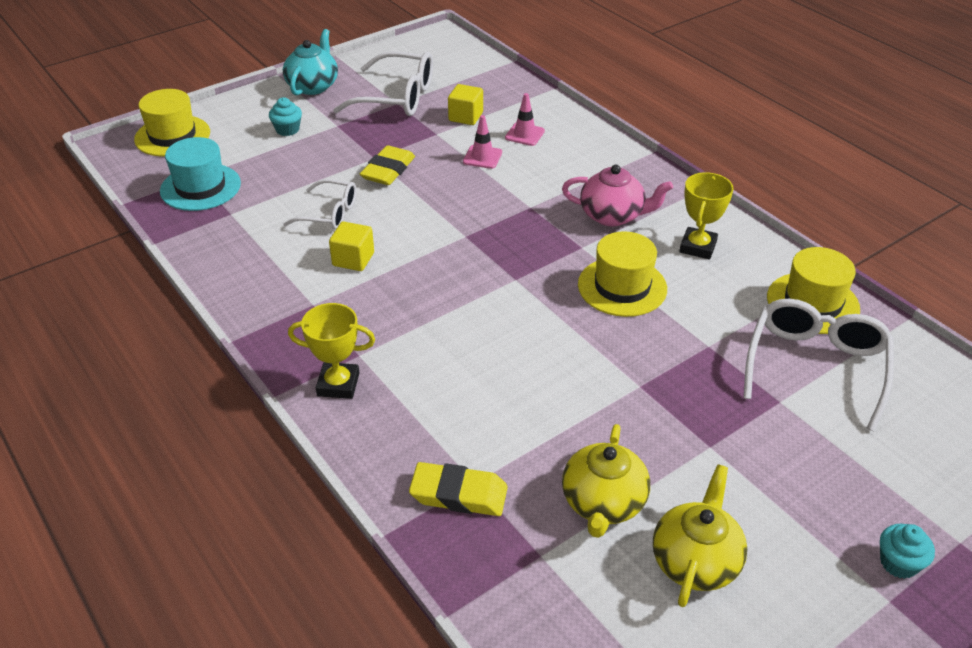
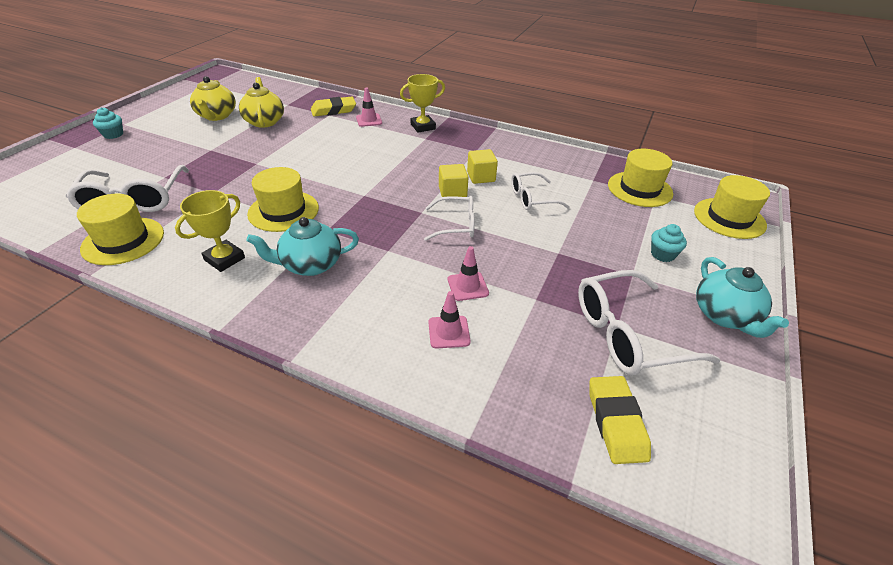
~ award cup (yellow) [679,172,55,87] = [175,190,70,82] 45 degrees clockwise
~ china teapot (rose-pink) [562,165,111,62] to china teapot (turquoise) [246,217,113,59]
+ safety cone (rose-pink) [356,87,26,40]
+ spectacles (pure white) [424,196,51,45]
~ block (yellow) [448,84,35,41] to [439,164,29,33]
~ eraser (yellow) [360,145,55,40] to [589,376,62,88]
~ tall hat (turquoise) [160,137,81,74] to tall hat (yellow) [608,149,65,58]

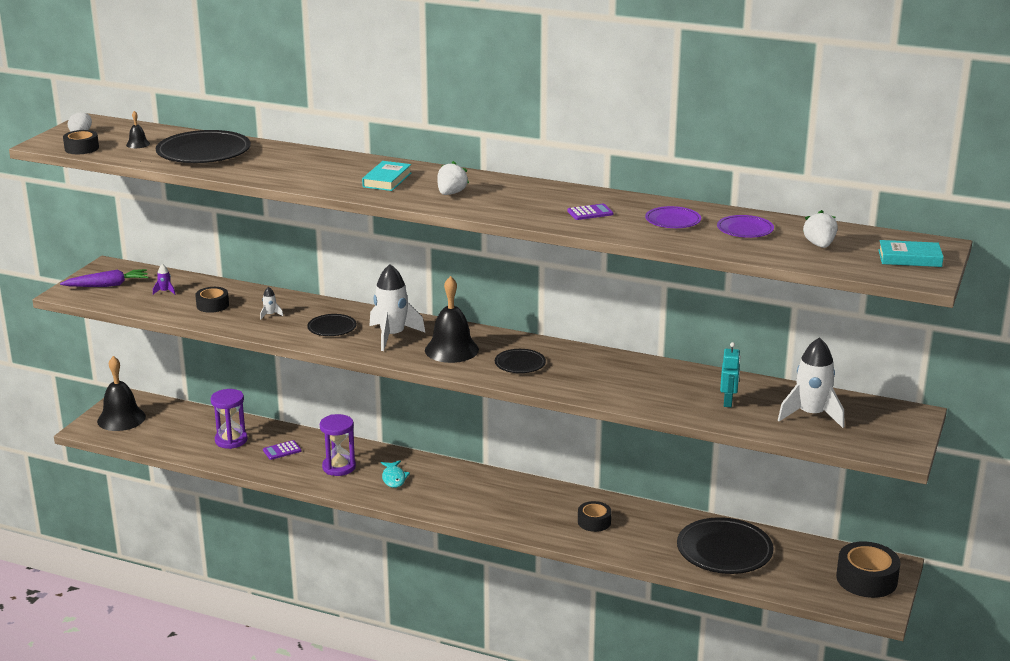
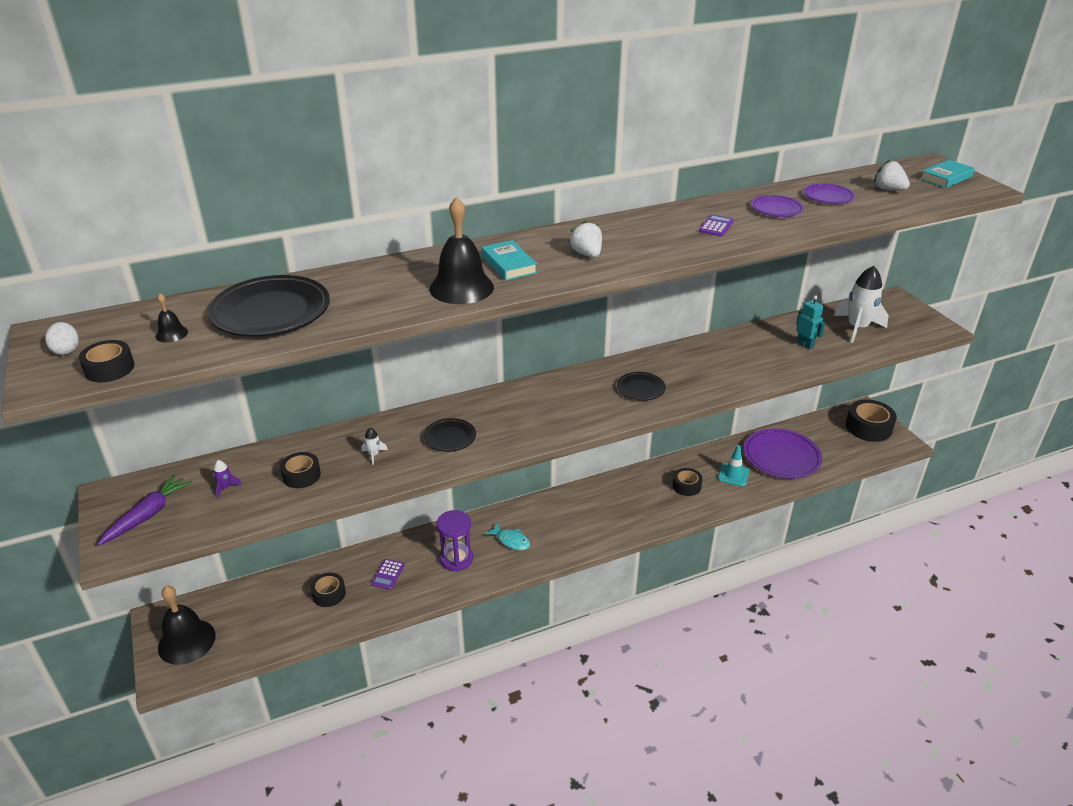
~ hourglass (violet) [211,389,37,60] to roll of tape (ebony) [310,573,36,34]
~ hand bell (ebony) [425,276,54,87] to [429,197,65,107]
+ safety cone (turquoise) [718,445,31,41]
~ dinner plate (ebony) [677,517,97,57] to dinner plate (violet) [744,428,78,51]
- toy rocket (pure white) [370,264,55,87]

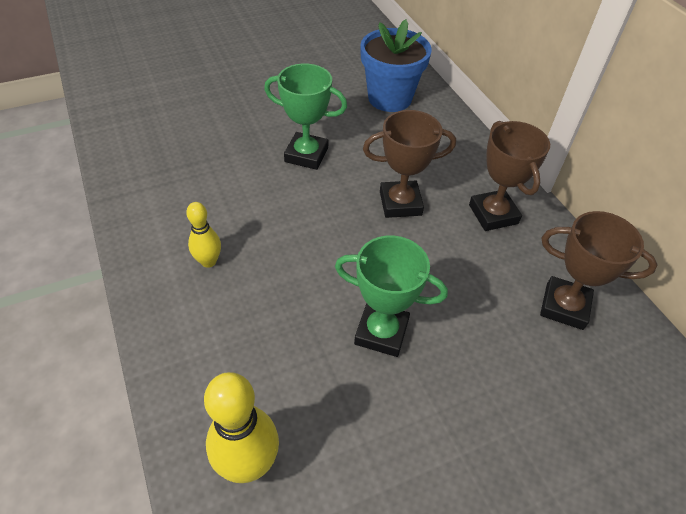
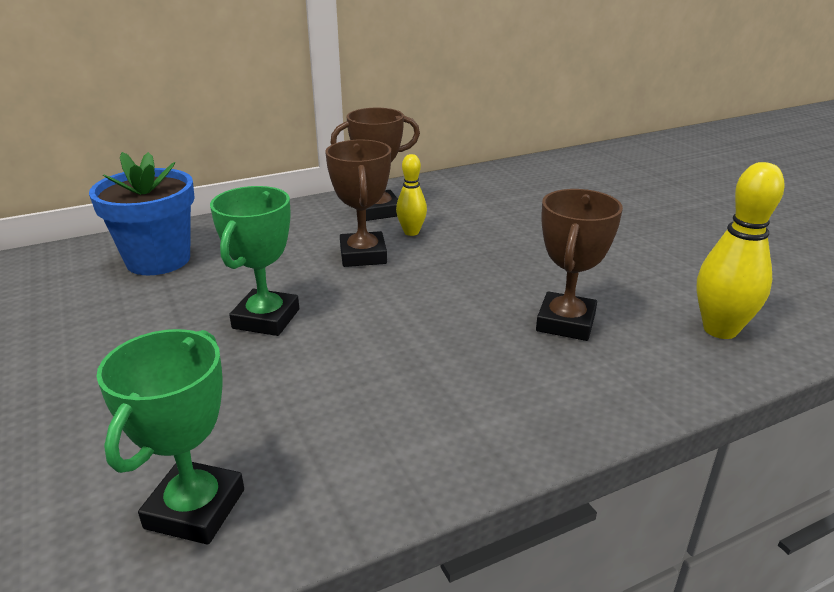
~ award cup (emerald) [335,236,113,121] to [96,329,148,216]
~ tenpin (yellow) [186,202,35,66] to [396,154,31,82]
~ award cup (dark brown) [540,211,117,119] to [536,189,87,152]

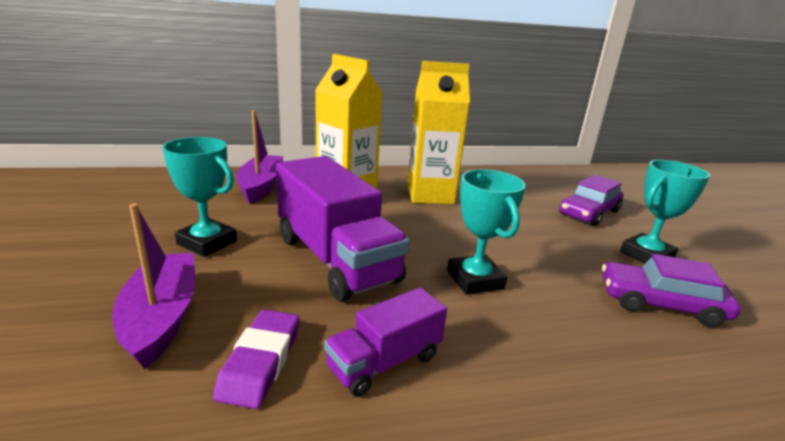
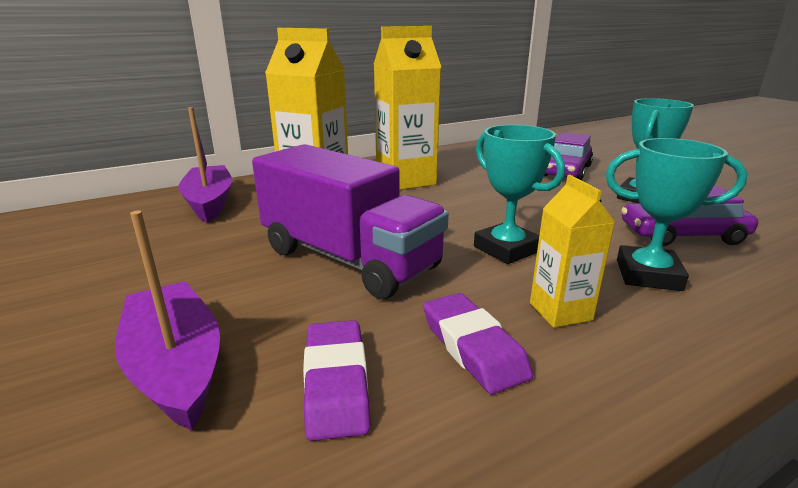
~ truck (violet) [324,287,123,110] to eraser (violet) [423,293,110,101]
+ milk carton (yellow) [530,175,85,153]
~ award cup (turquoise) [162,137,75,120] to [605,138,143,153]

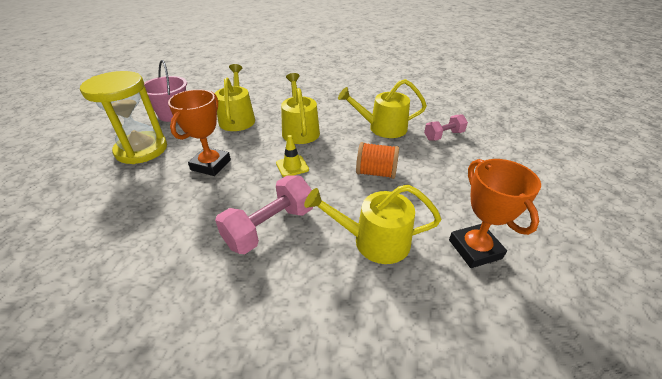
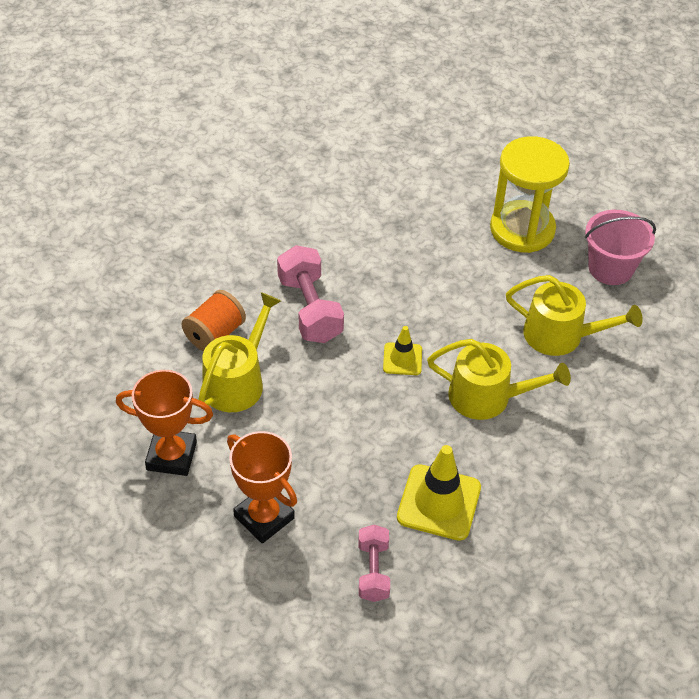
~ spool (orange) [356,142,43,37] to [182,290,64,62]
~ award cup (orange) [168,89,63,87] to [227,431,70,112]
~ watering can (yellow) [338,79,89,59] to safety cone (yellow) [397,445,84,96]

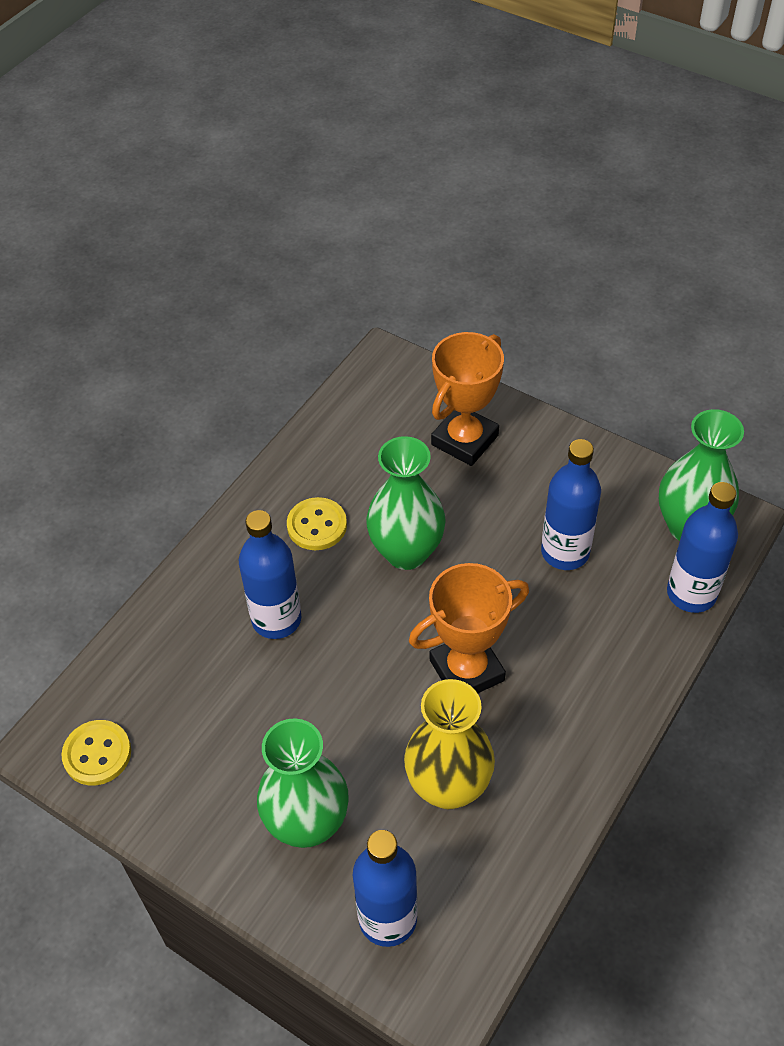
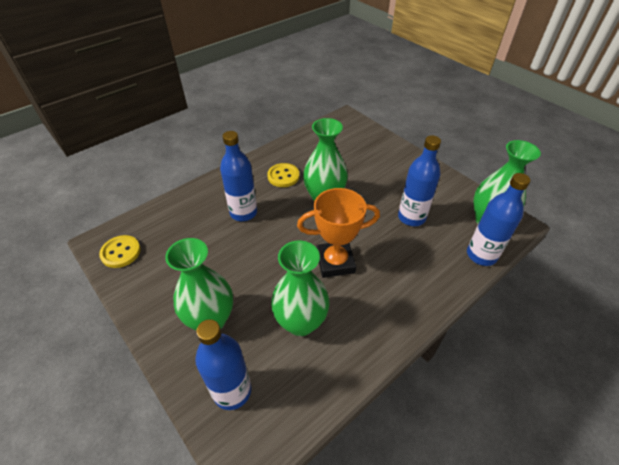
~ flower vase (yellow) [404,679,91,130] to flower vase (emerald) [271,241,59,95]
- award cup (orange) [431,332,73,134]

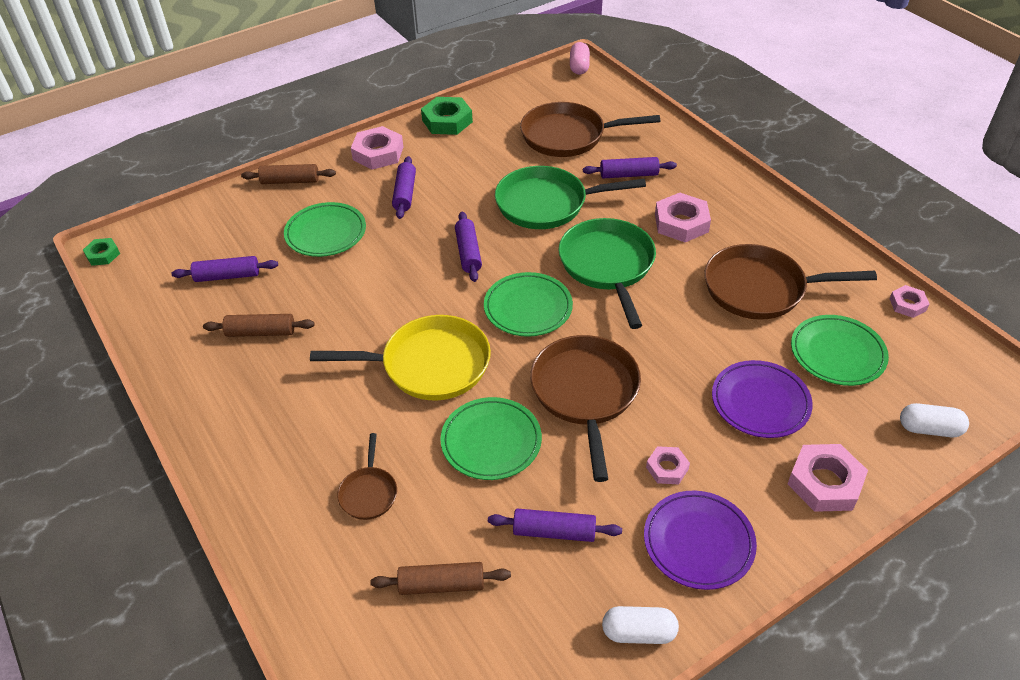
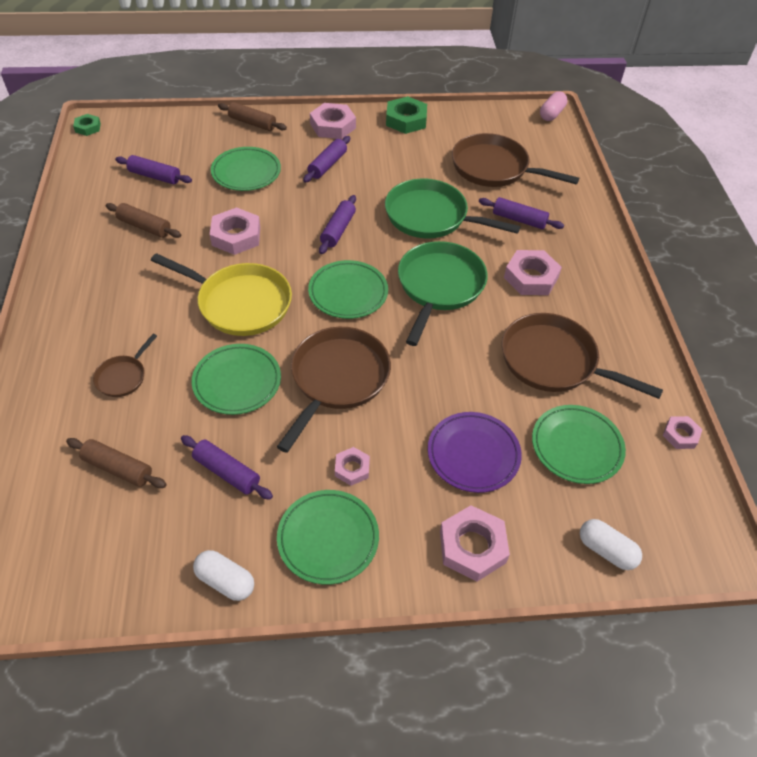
+ nut (rose-pink) [210,207,50,48]
~ dinner plate (violet) [644,490,113,100] to dinner plate (emerald) [277,490,102,95]

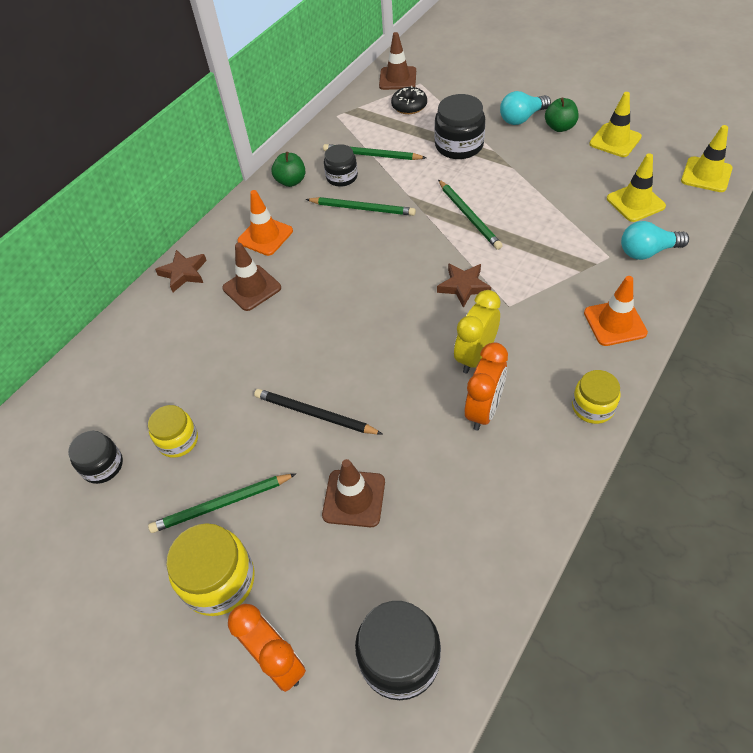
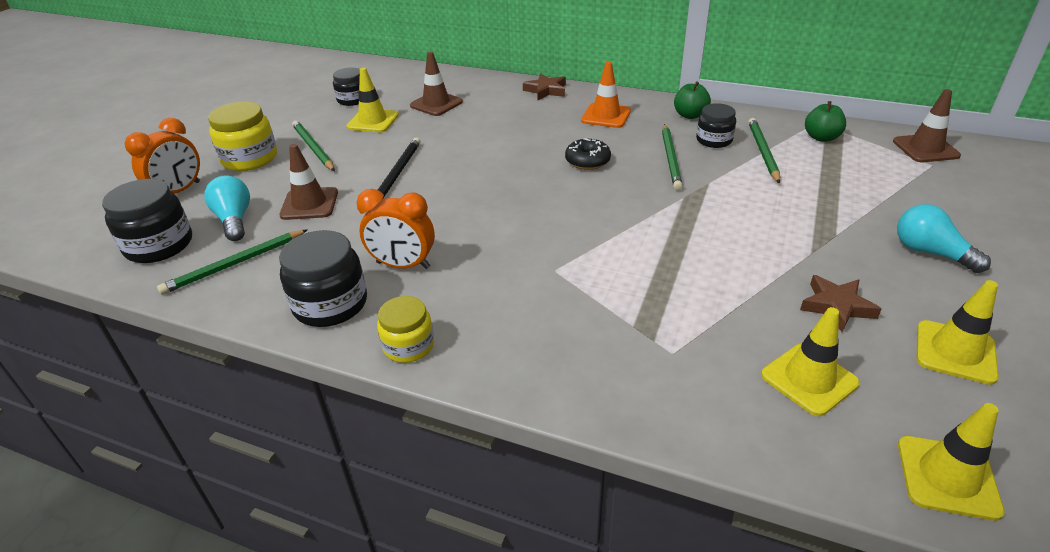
~ wooden pencil (emerald) [438,180,65,70] to [157,229,151,66]
~ bulb (turquoise) [621,221,68,39] to [204,175,46,66]
~ jar (ebony) [434,94,51,65] to [279,230,88,97]
~ jar (yellow) [148,405,50,53] to safety cone (yellow) [346,68,53,64]
~ safety cone (dark brown) [222,243,59,68] to [410,52,53,64]
~ glazed donut (ebony) [391,86,36,28] to [565,138,46,32]
~ five-pointed star (dark brown) [437,263,54,45] to [800,275,82,57]
~ apple fruit (emerald) [545,97,34,35] to [805,101,41,41]
- alarm clock (yellow) [454,290,47,84]
- safety cone (orange) [584,276,64,70]

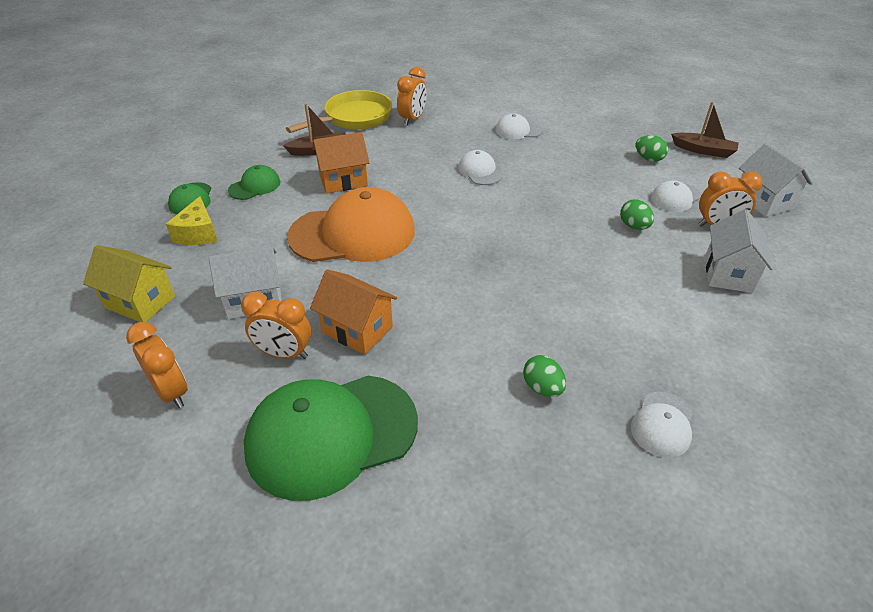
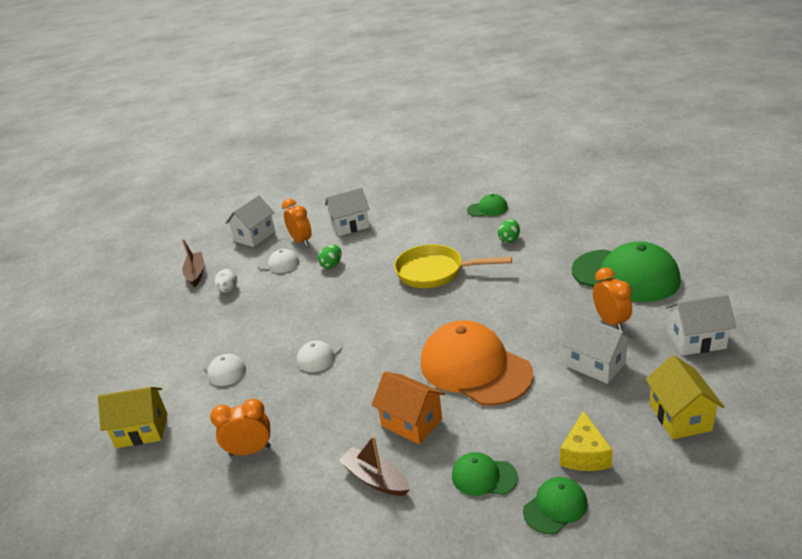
+ toy house (yellow) [98,387,69,61]
~ toy egg (emerald) [636,135,32,27] to toy egg (pure white) [215,269,22,24]
~ pan (yellow) [286,90,106,43] to [394,244,118,44]
~ peaked cap (pure white) [631,392,62,66] to peaked cap (emerald) [467,194,41,23]
~ cheese wedge (yellow) [166,196,52,49] = [560,411,53,60] 135 degrees clockwise
~ alarm clock (orange) [126,322,62,86] to toy house (pure white) [665,294,71,61]
- toy house (orange) [310,269,87,86]

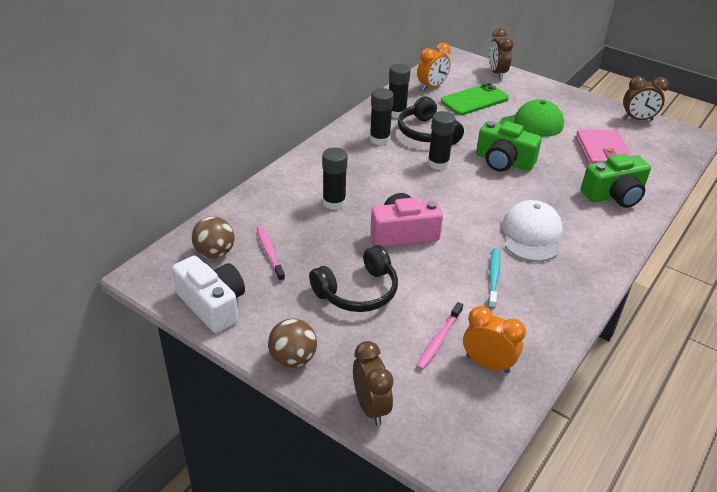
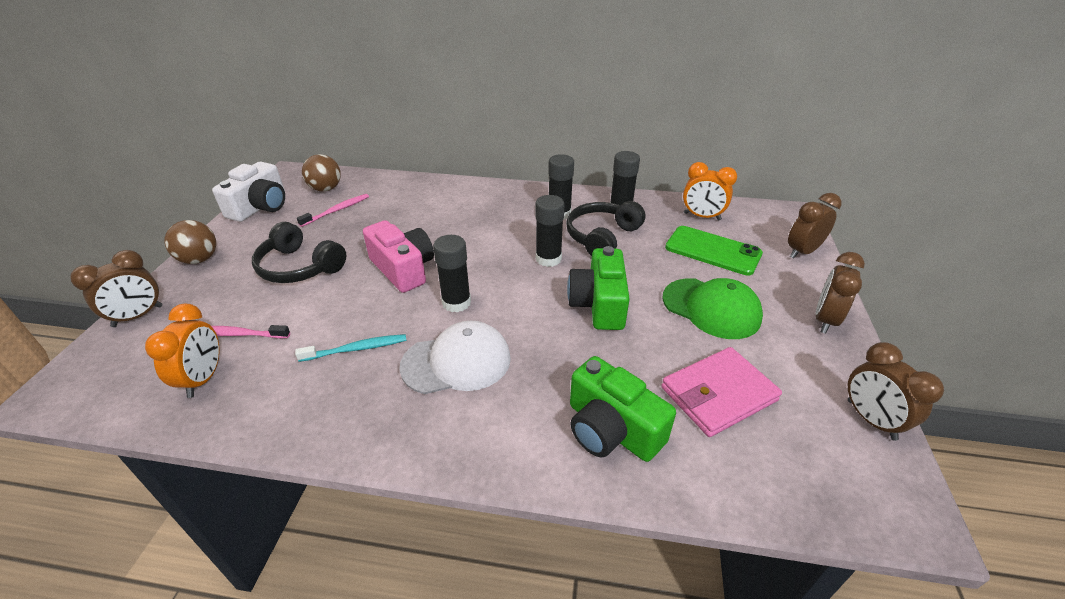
~ stick of glue (ebony) [322,147,26,63] to [433,235,38,77]
+ alarm clock (dark brown) [815,252,50,82]

